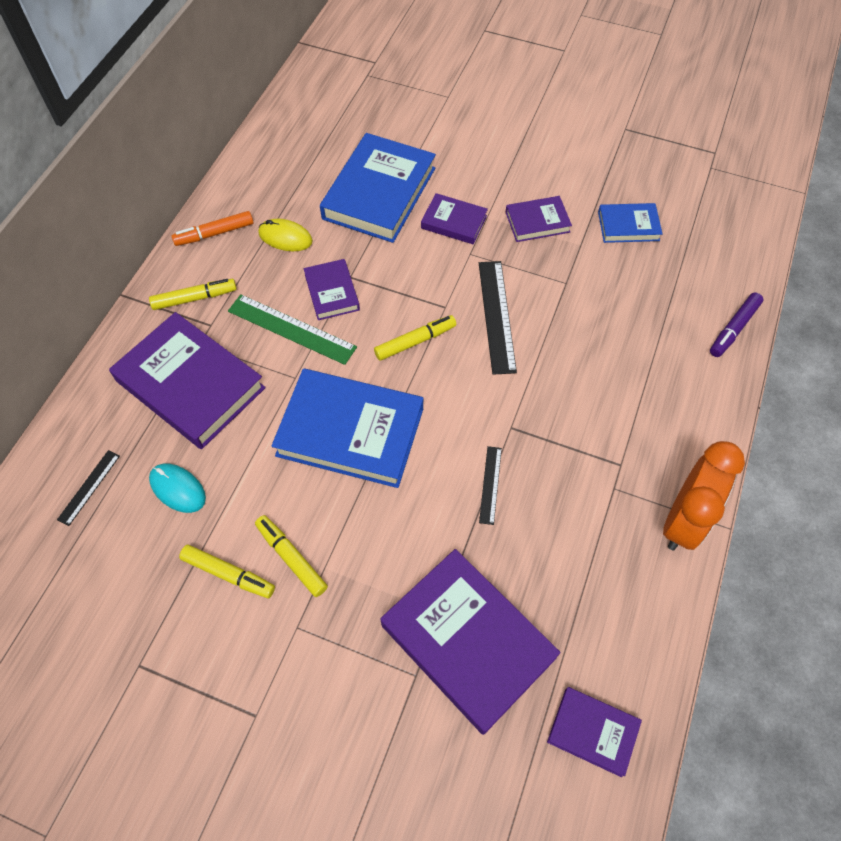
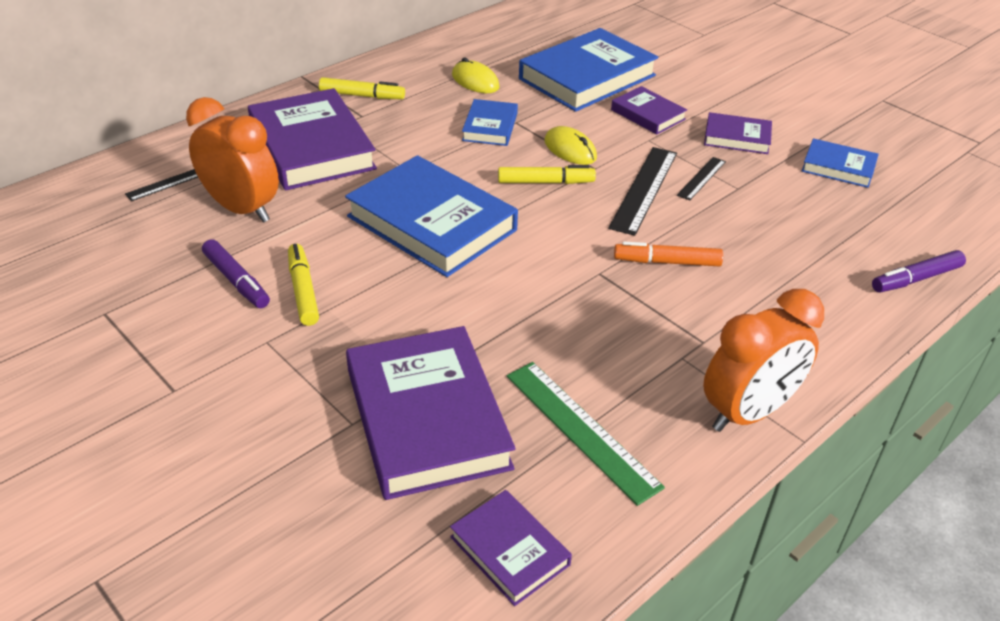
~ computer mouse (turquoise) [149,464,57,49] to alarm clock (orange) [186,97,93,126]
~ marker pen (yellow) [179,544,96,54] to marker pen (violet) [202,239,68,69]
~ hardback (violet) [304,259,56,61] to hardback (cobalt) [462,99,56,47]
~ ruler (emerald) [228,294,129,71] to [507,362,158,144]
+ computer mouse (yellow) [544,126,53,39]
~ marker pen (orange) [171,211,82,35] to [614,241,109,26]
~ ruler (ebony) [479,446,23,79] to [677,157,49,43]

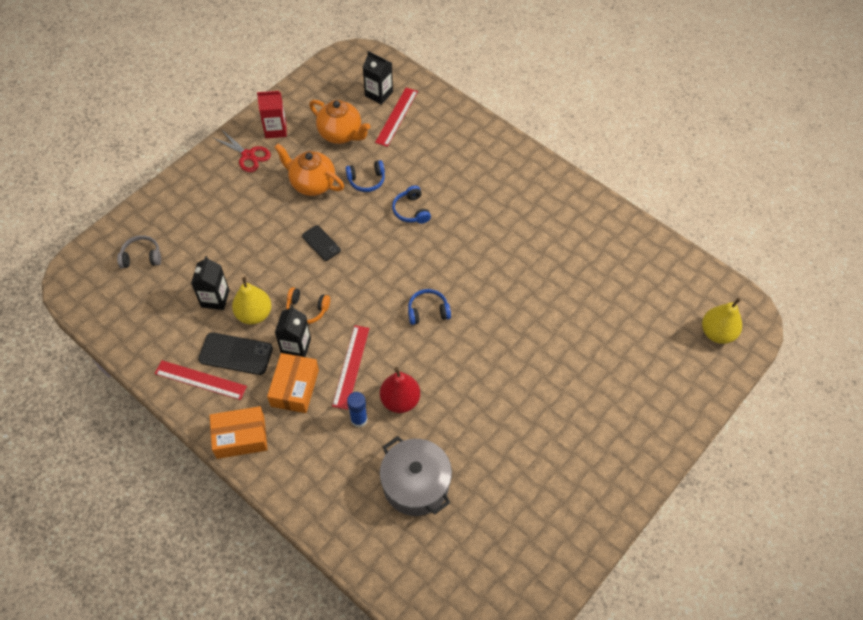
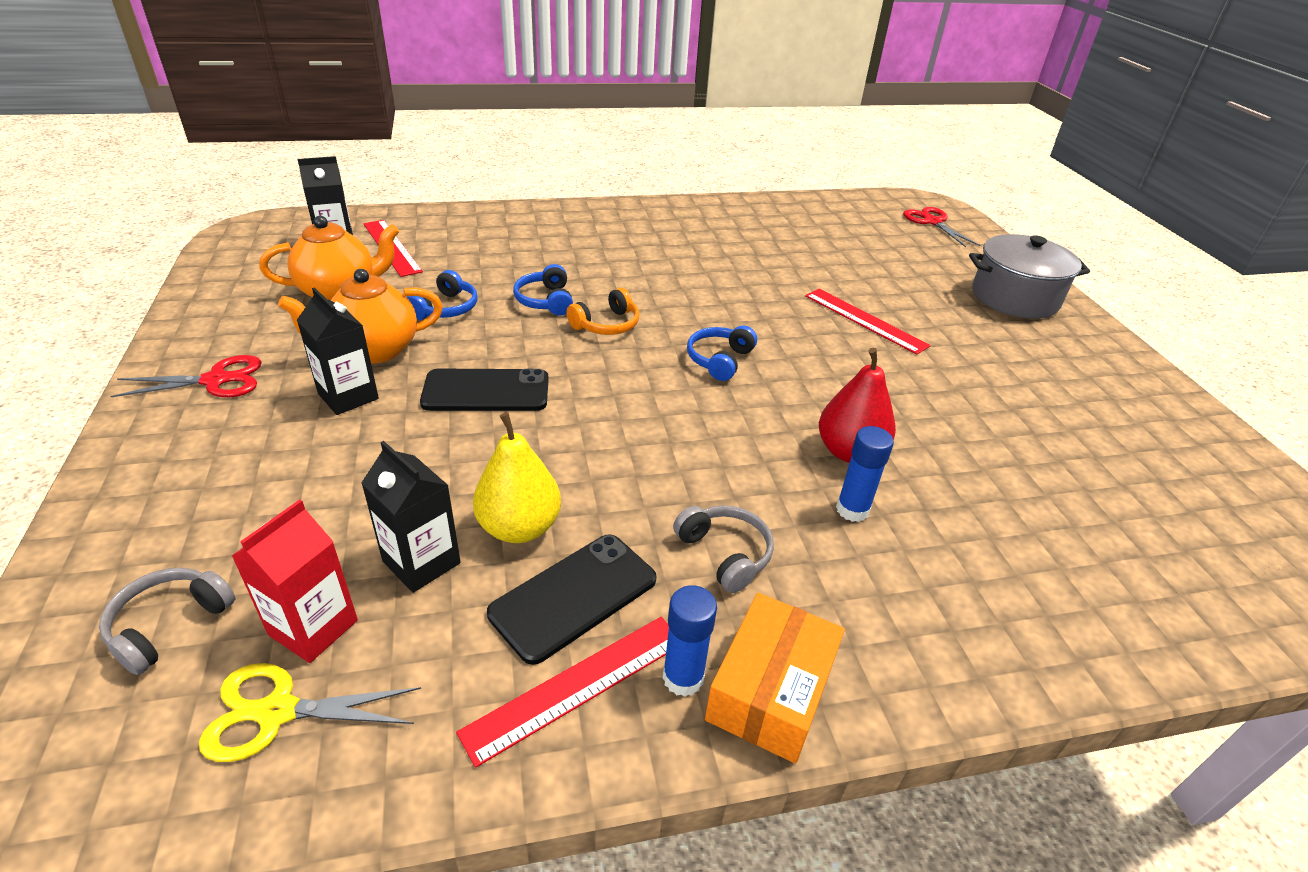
+ pair of scissors (yellow) [199,663,222,99]
~ milk carton (scarlet) [257,91,30,47] to [232,499,126,164]
~ milk carton (ebony) [275,306,36,51] to [297,287,82,128]
~ smartphone (ebony) [302,225,39,36] = [420,369,129,42] x1.57
~ headset (cobalt) [392,185,39,39] = [513,264,60,52] 60 degrees clockwise
~ headset (orange) [286,287,44,37] to [567,288,72,47]
+ stick of glue (cobalt) [663,585,54,112]
~ box (orange) [267,353,52,60] to headset (grey) [673,505,101,88]
~ ruler (scarlet) [332,325,37,85] to [805,289,126,66]
~ toy pear (yellow) [702,297,40,47] to pair of scissors (scarlet) [903,207,77,40]
~ cooking pot (grey) [380,436,72,80] to [969,234,121,85]

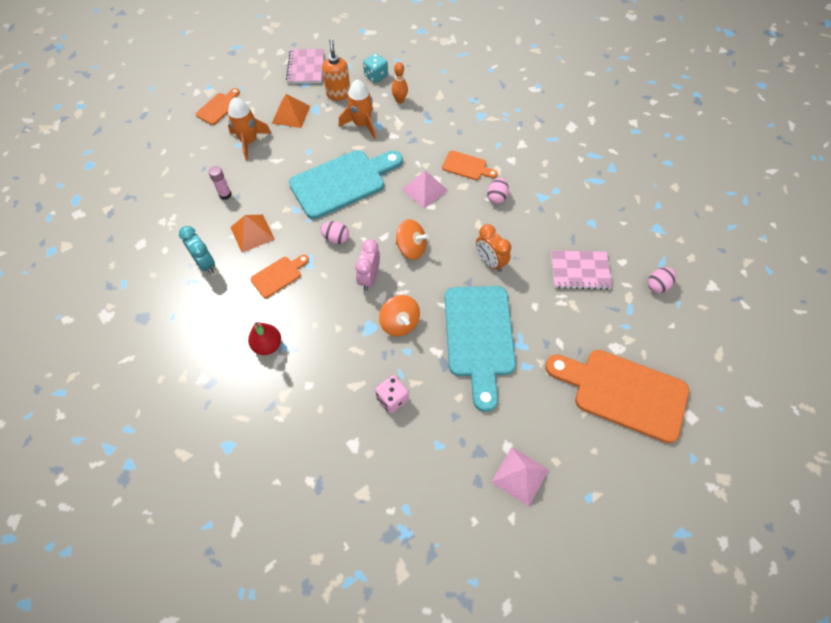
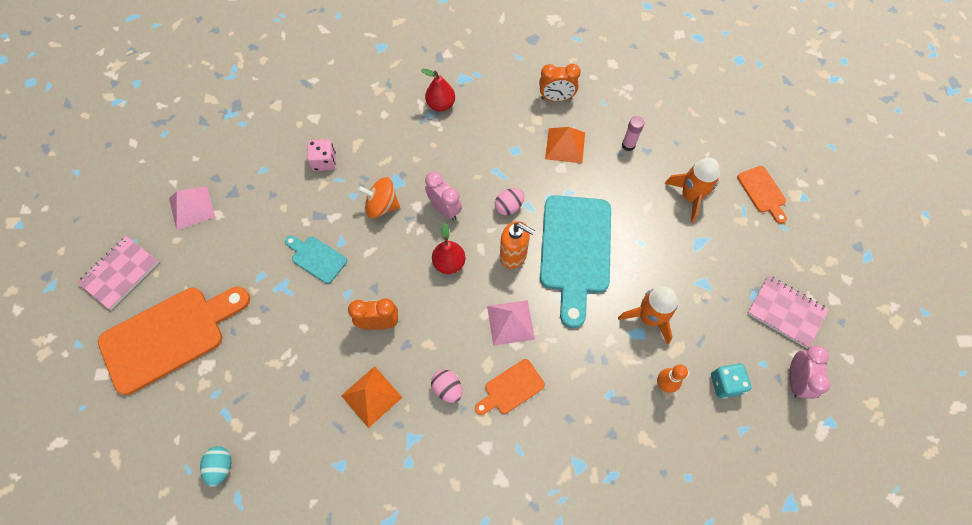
~ notebook (rose-pink) [551,251,61,39] to [77,236,82,74]
~ toy egg (rose-pink) [648,267,28,26] to toy egg (turquoise) [200,446,32,41]
~ cutting board (turquoise) [445,286,71,126] = [285,236,62,48] x0.48
~ pyramid (orange) [272,94,38,34] to [341,366,62,62]
~ whirligig (orange) [396,219,33,41] to toy pear (scarlet) [432,223,34,51]
~ soap dispenser (orange) [322,39,28,62] to [500,221,35,48]
~ alarm clock (turquoise) [179,226,36,48] to alarm clock (orange) [539,64,42,38]
+ alarm clock (rose-pink) [789,345,42,54]
- cutting board (orange) [250,255,59,43]

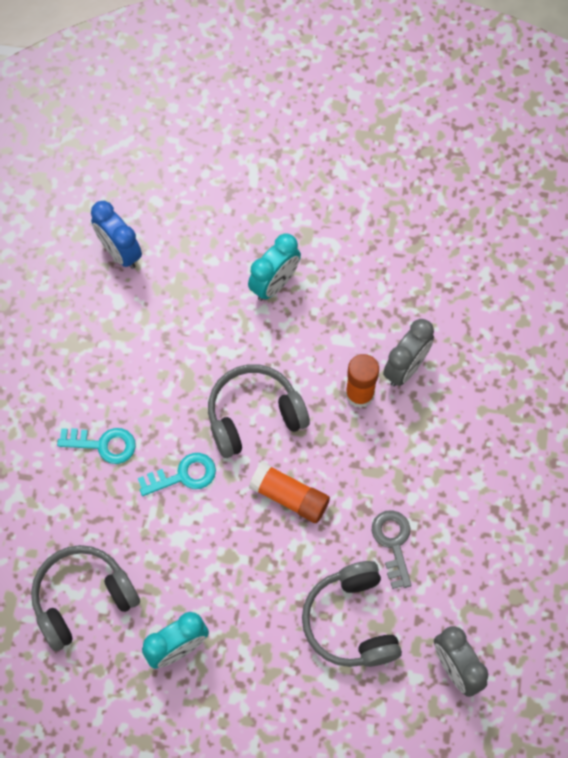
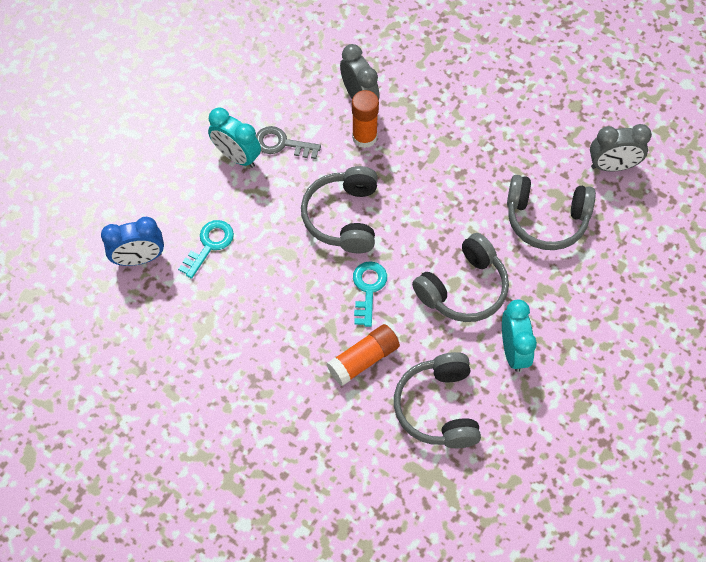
~ latchkey (turquoise) [57,428,79,36] to [178,220,56,59]
~ alarm clock (turquoise) [248,233,53,68] = [208,107,53,61] 150 degrees clockwise
~ latchkey (grey) [372,510,40,79] to [256,126,65,33]
~ stick of glue (orange) [249,462,81,61] to [326,324,74,62]
+ headset (grey) [412,233,97,89]

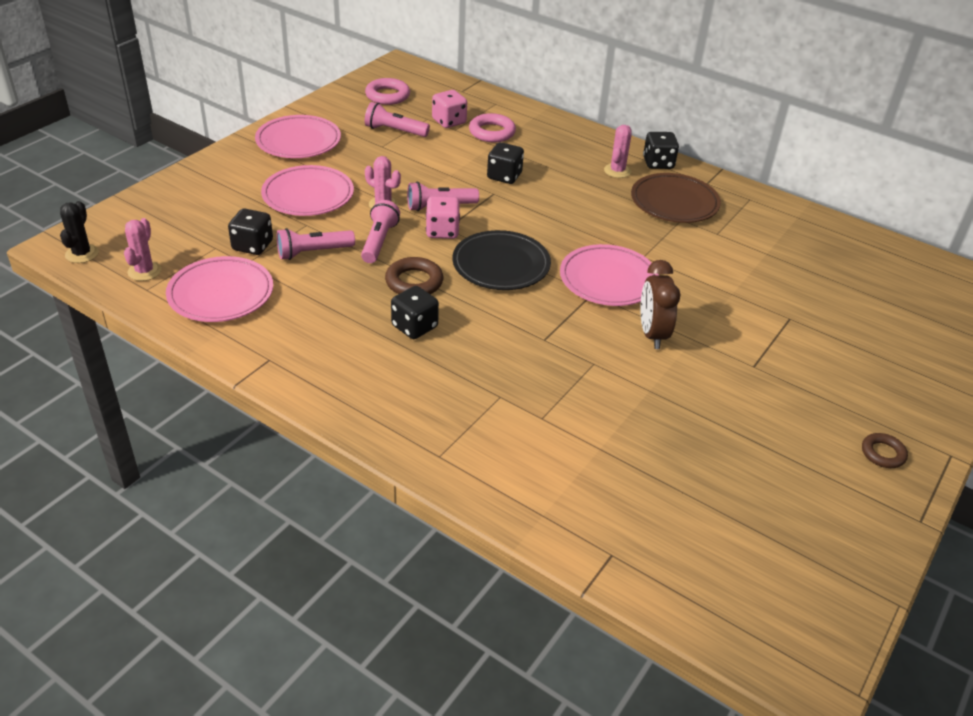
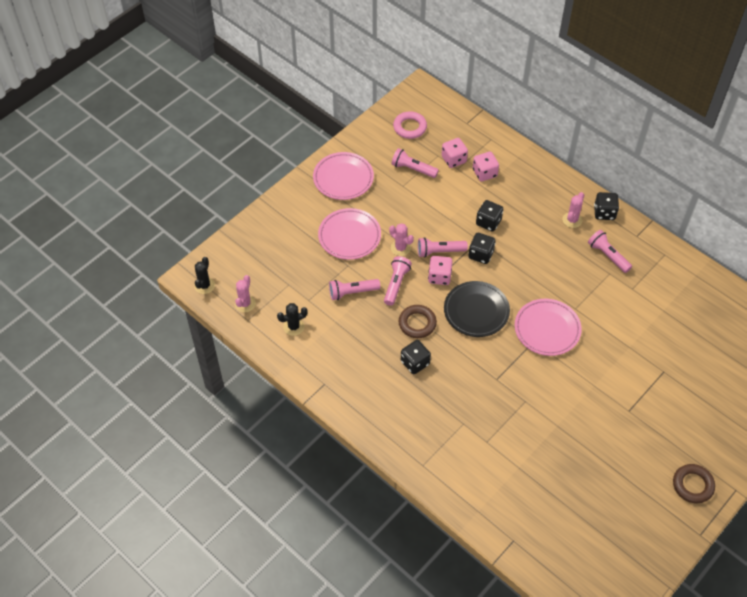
~ dinner plate (rose-pink) [166,256,107,66] to saguaro cactus (ebony) [277,303,31,33]
~ game die (ebony) [228,208,45,47] to [468,233,28,31]
~ torus (rose-pink) [469,113,47,29] to game die (rose-pink) [473,151,26,30]
~ dinner plate (dark brown) [631,173,90,50] to flashlight (rose-pink) [588,230,44,43]
~ torus (dark brown) [862,433,46,35] = [673,464,42,39] x1.54
- alarm clock (dark brown) [640,260,41,89]

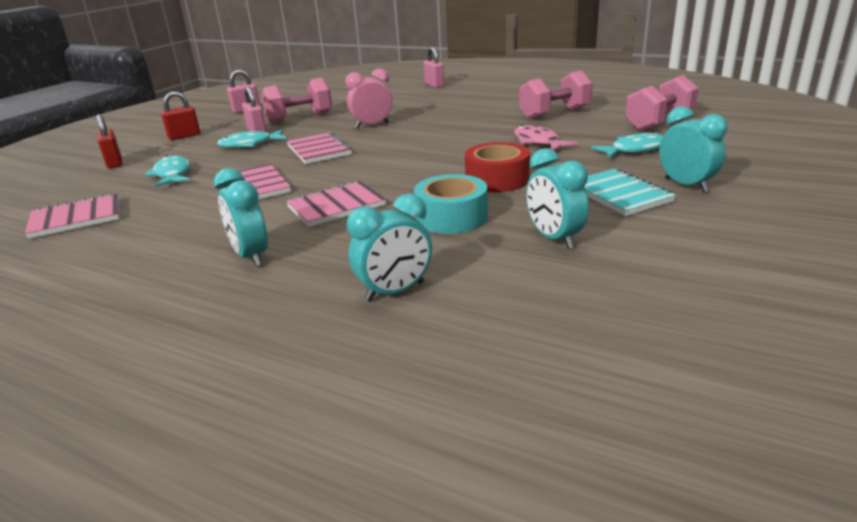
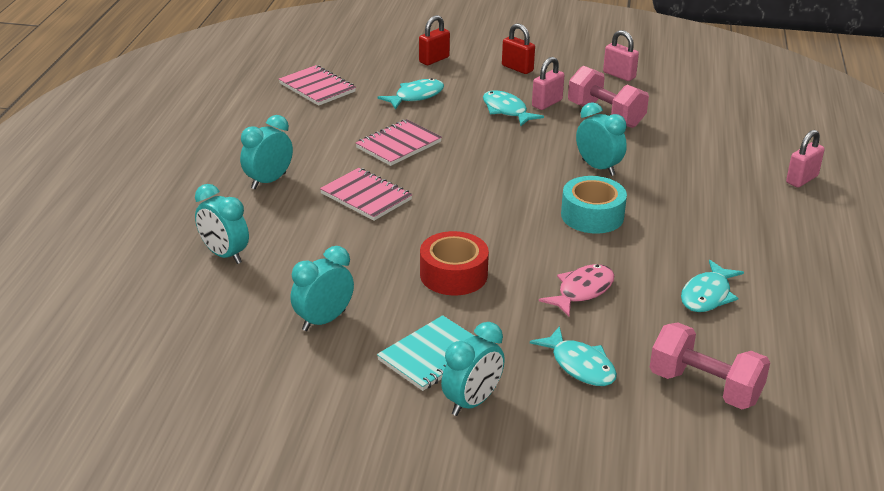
~ roll of tape (turquoise) [414,174,74,60] to [561,176,66,58]
~ alarm clock (rose-pink) [345,68,47,60] to alarm clock (turquoise) [576,102,51,74]
~ free weight (rose-pink) [519,70,74,49] to fish (turquoise) [681,260,63,52]
- notebook (rose-pink) [287,132,65,32]

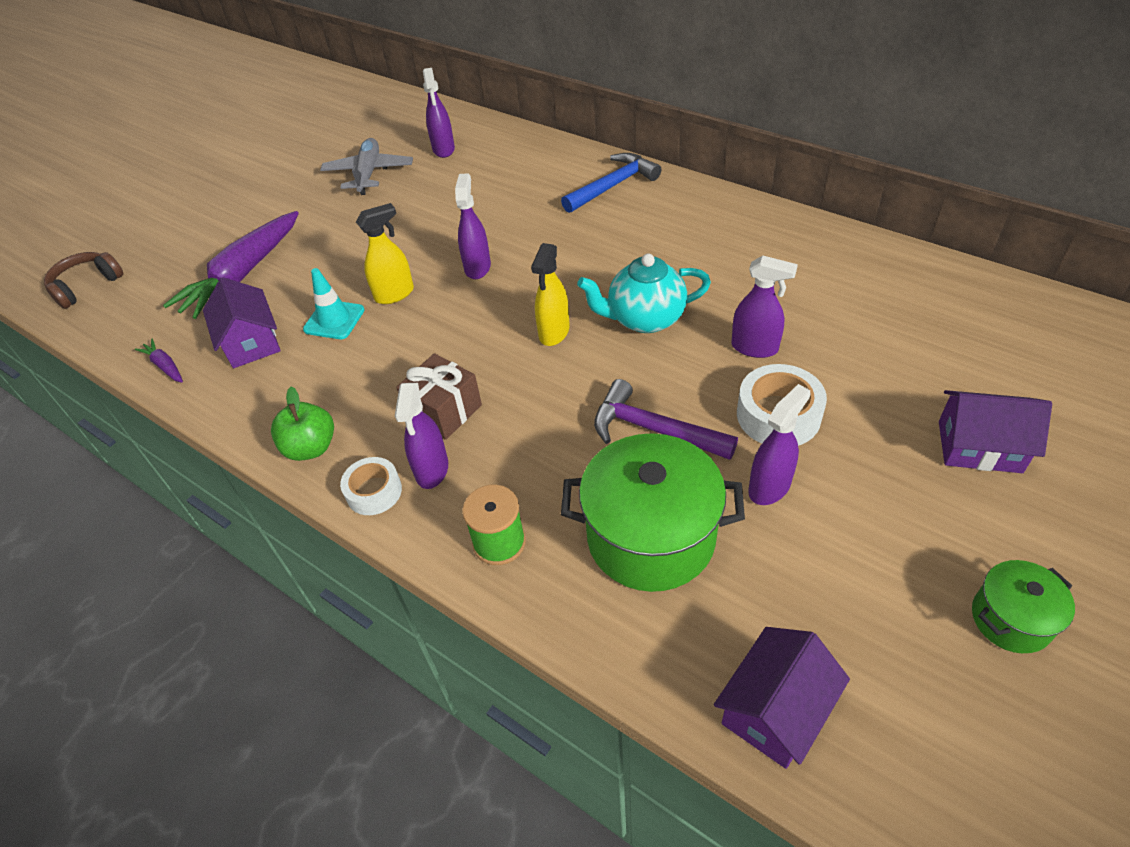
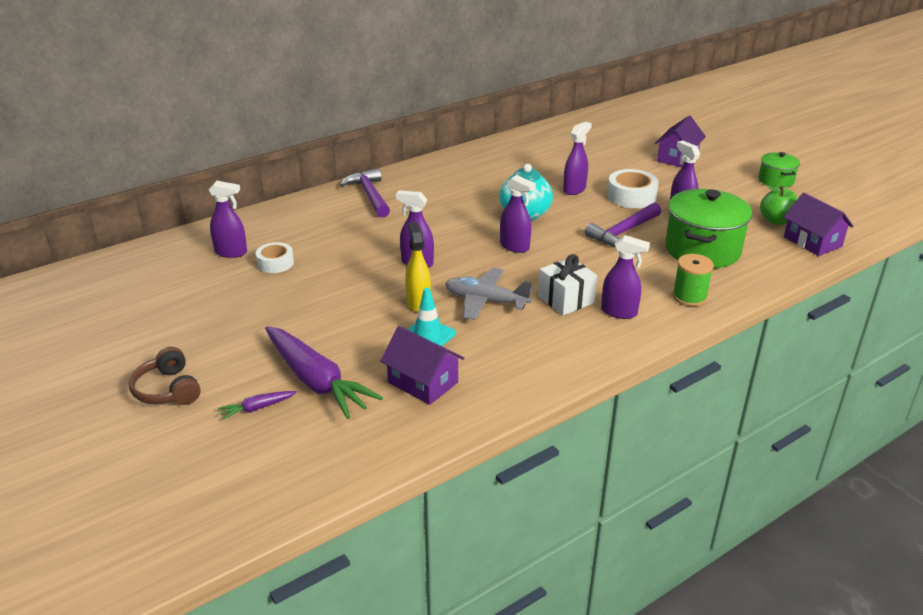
~ headset (dark brown) [44,252,80,57] to [129,347,72,58]
~ carrot (violet) [135,339,48,44] to [218,391,79,29]
~ roll of tape (pure white) [340,457,62,58] to [256,242,38,31]
~ hammer (cobalt) [561,153,100,60] to hammer (violet) [340,168,50,50]
~ toy house (violet) [203,277,78,91] = [380,326,84,79] 45 degrees clockwise
~ aeroplane (grey) [320,138,93,57] to [445,268,87,52]
~ spray bottle (yellow) [531,243,39,103] to spray bottle (violet) [500,175,36,78]
~ gift (dark brown) [396,353,86,87] to gift (pure white) [538,254,59,62]
~ apple fruit (emerald) [271,387,63,74] to [760,185,38,40]

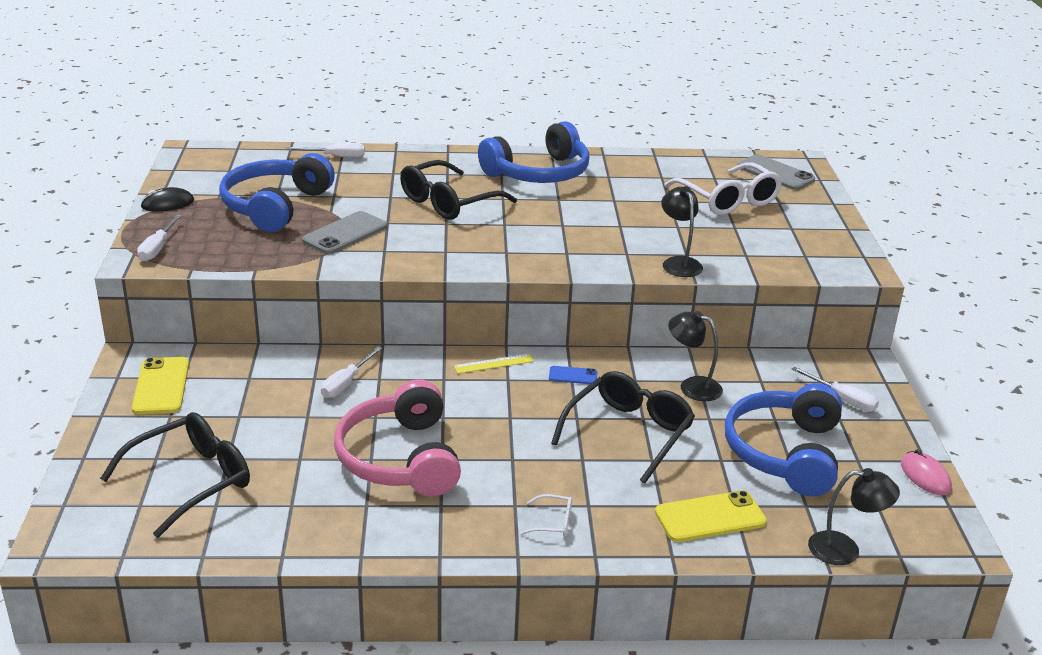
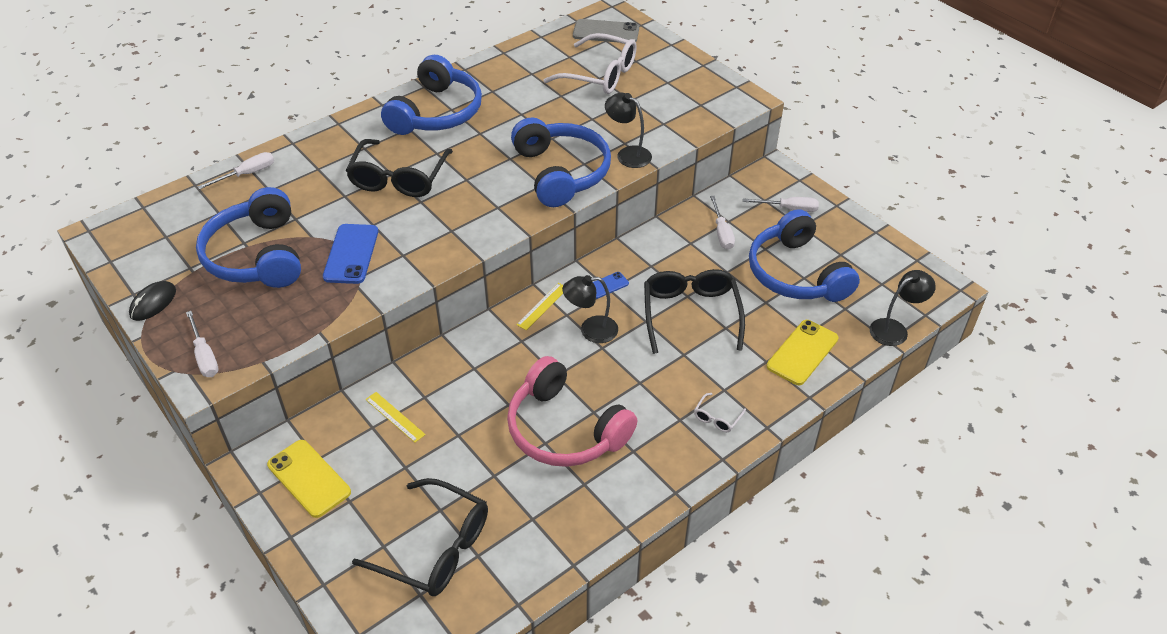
~ smartphone (grey) [302,211,85,43] to smartphone (cobalt) [323,224,55,60]
~ spectacles (ebony) [100,412,150,126] = [352,478,136,118] 105 degrees clockwise
+ ruler (yellow) [365,392,61,51]
+ headset (cobalt) [511,117,100,90]
~ reading lamp (ebony) [668,311,55,90] to [562,275,56,68]
~ spectacles (pure white) [520,494,52,43] = [694,393,52,39] 150 degrees clockwise
~ screwdriver (pure white) [321,347,61,51] to [710,196,25,54]
- computer mouse (rose-pink) [901,449,51,46]

